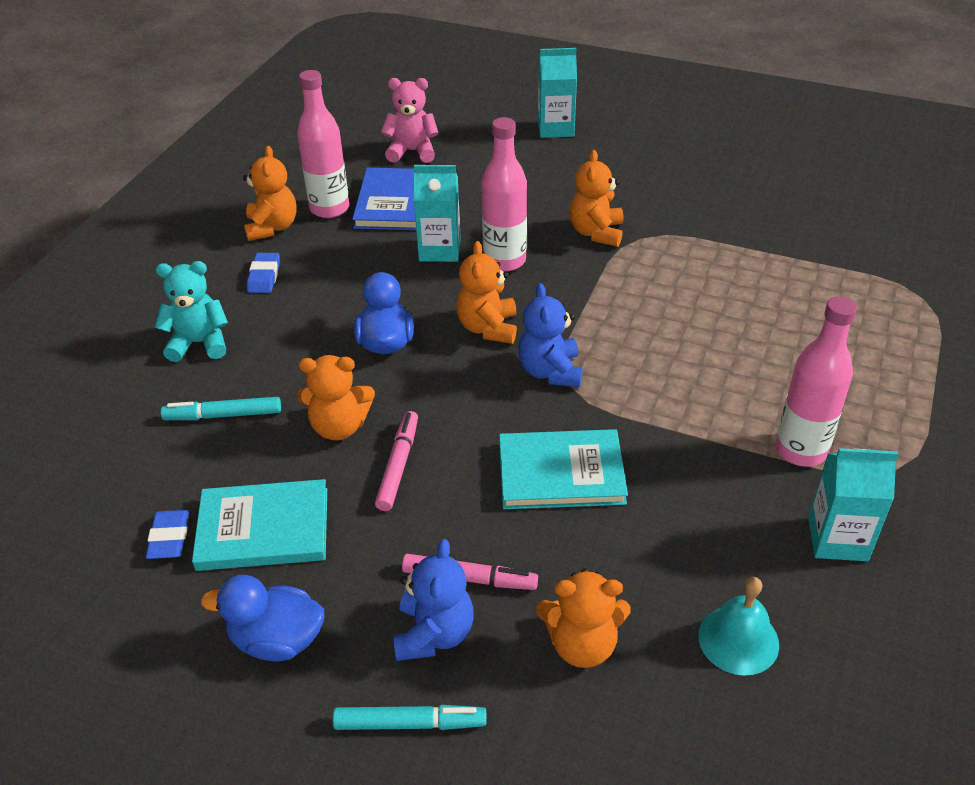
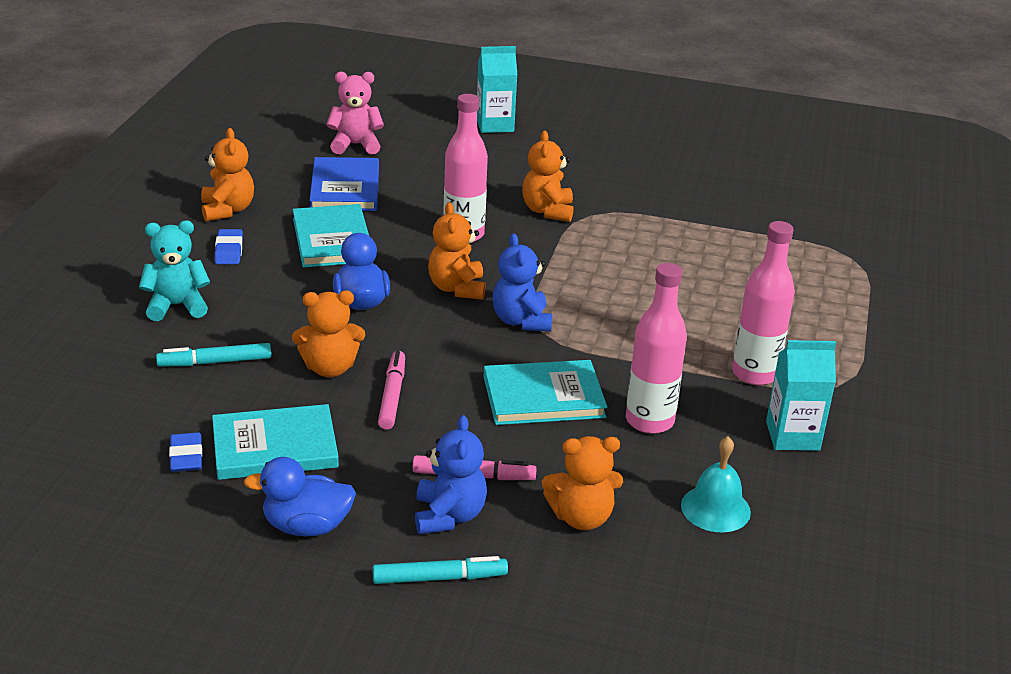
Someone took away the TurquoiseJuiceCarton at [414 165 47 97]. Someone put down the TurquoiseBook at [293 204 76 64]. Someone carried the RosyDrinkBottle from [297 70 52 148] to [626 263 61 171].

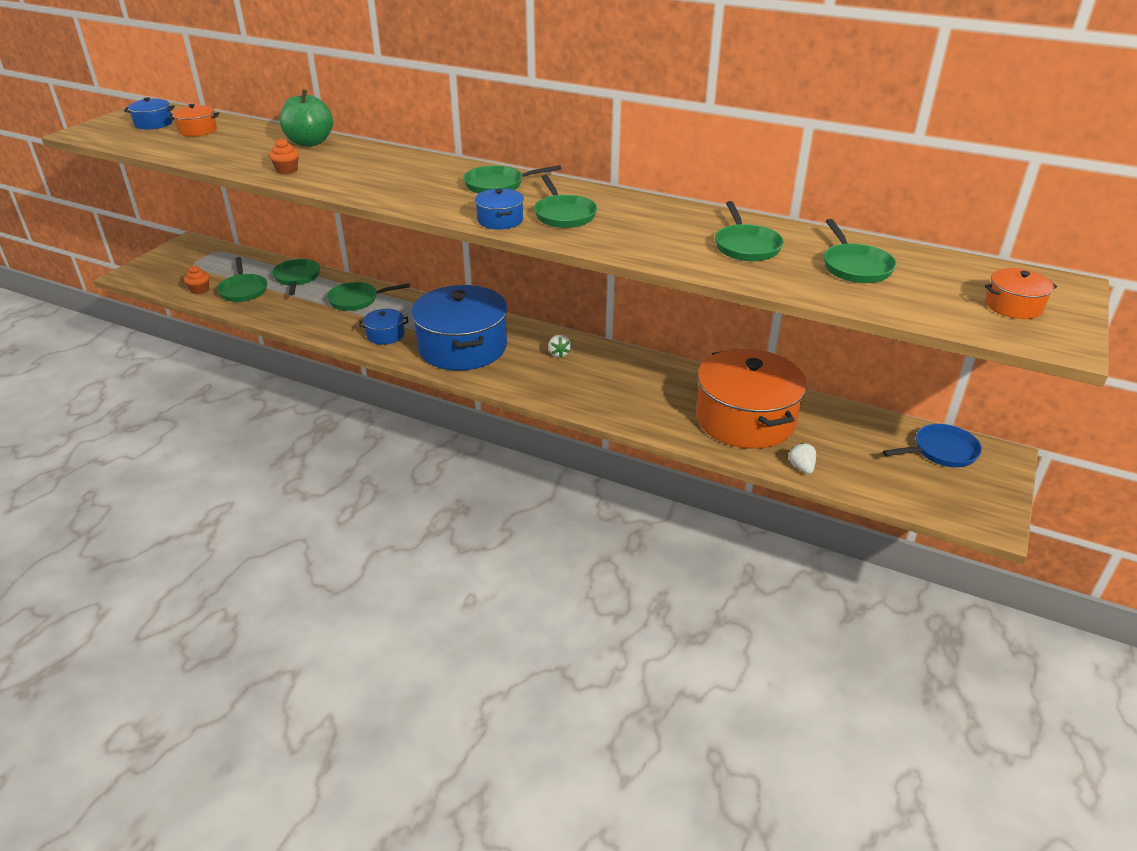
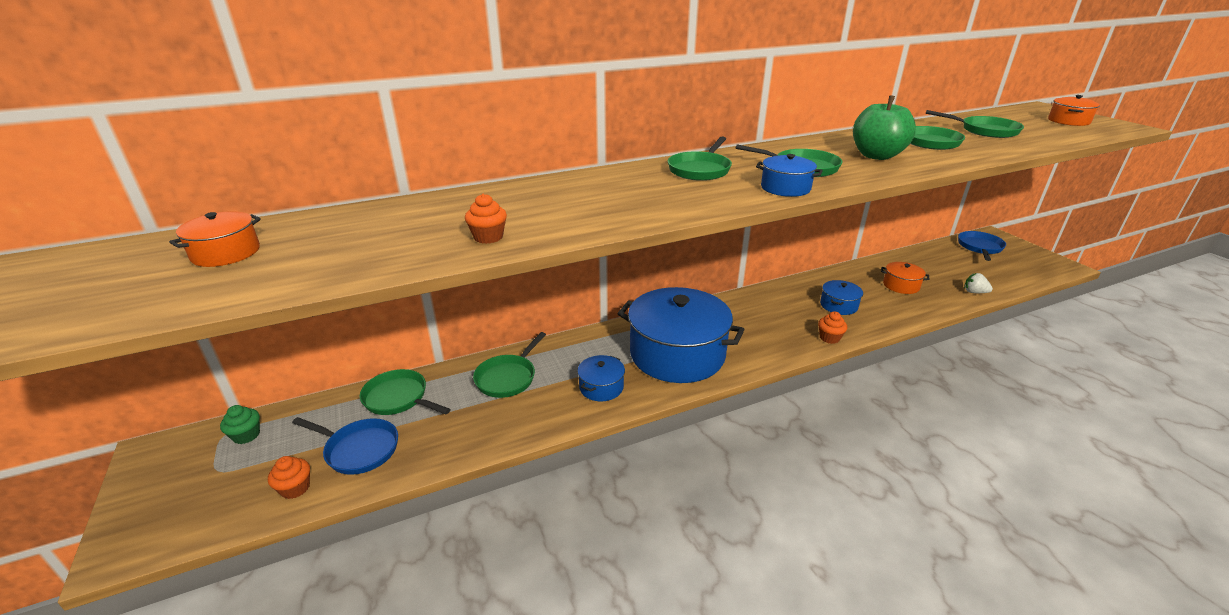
Someone took away the WhiteBerry at [548 335 23 23]. Someone put down the LeafGreenFairyCake at [220 405 40 39]. Someone put down the BrightOrangeFairyCake at [818 312 29 32]. Someone carried the RoyalBlueCookingPot from [124 97 51 33] to [820 280 43 35]. Someone carried the LeafGreenApple from [280 89 53 57] to [853 95 63 65]. Someone repainted the LeafGreenSkillet at [217 257 50 45], which became the RoyalBlueSkillet at [292 417 106 58]. Someone scaled the BrightOrangeCookingPot at [696 349 111 100] by 0.43.

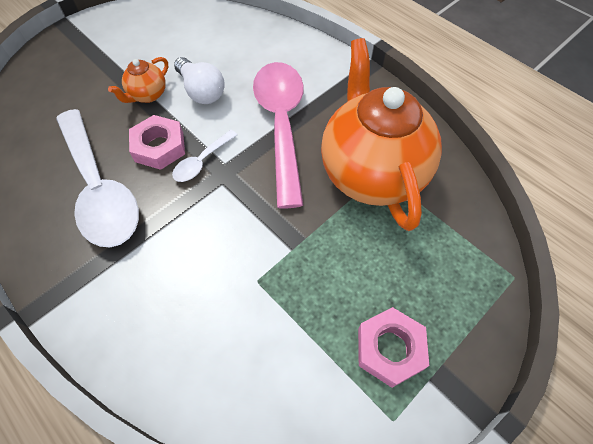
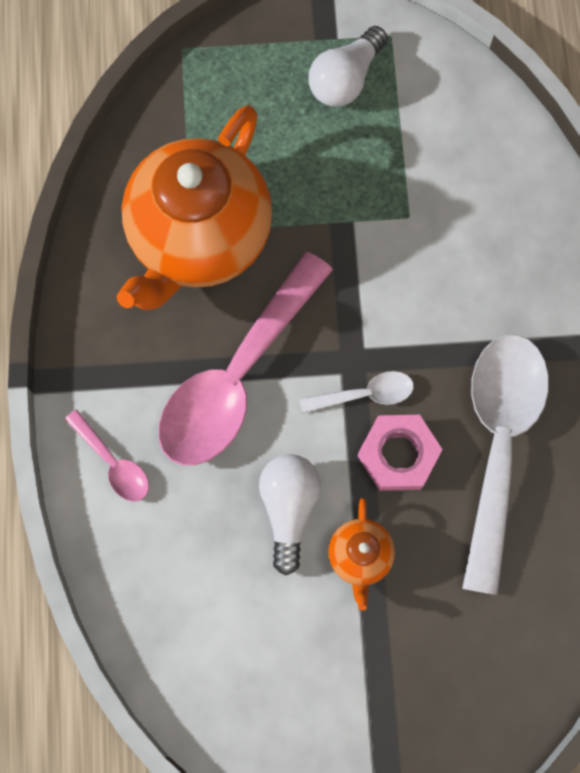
Someone put down the RosyTablespoon at [65 409 84 93]. Someone swapped the RosyHexagonNut at [358 307 71 81] for the WhiteLightBulb at [308 26 80 81]. Someone rotated the BrightOrangeChinaTeapot at [108 57 60 46] by 105 degrees clockwise.

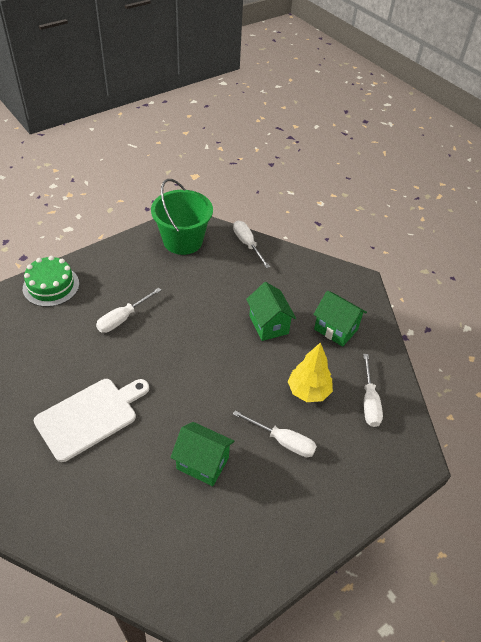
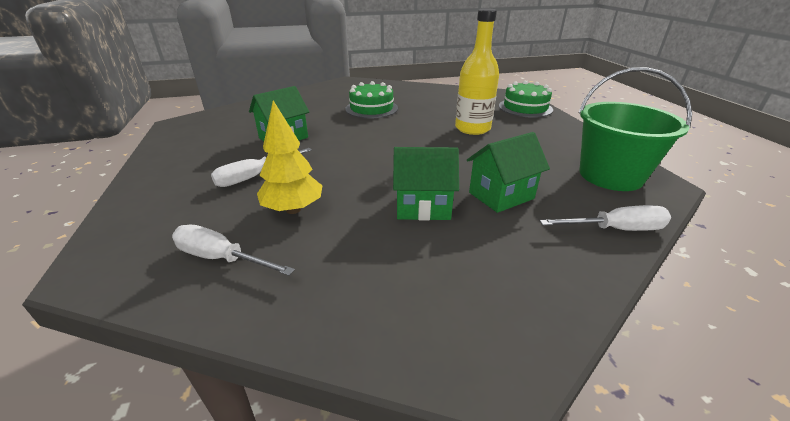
Someone carried the LeafGreenHouse from [313 291 54 56] to [467 132 83 81]. Someone swapped the WhiteChoppingBoard at [34 379 115 83] for the LeafGreenGateau at [345 81 53 37]. Someone swapped the WhiteScrewdriver at [96 287 65 46] for the YellowDrinkBottle at [455 8 44 127].

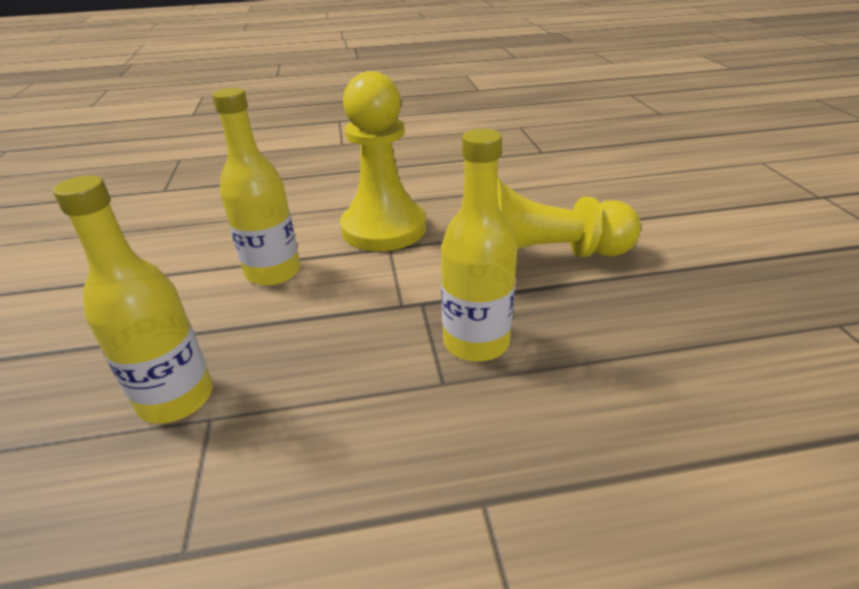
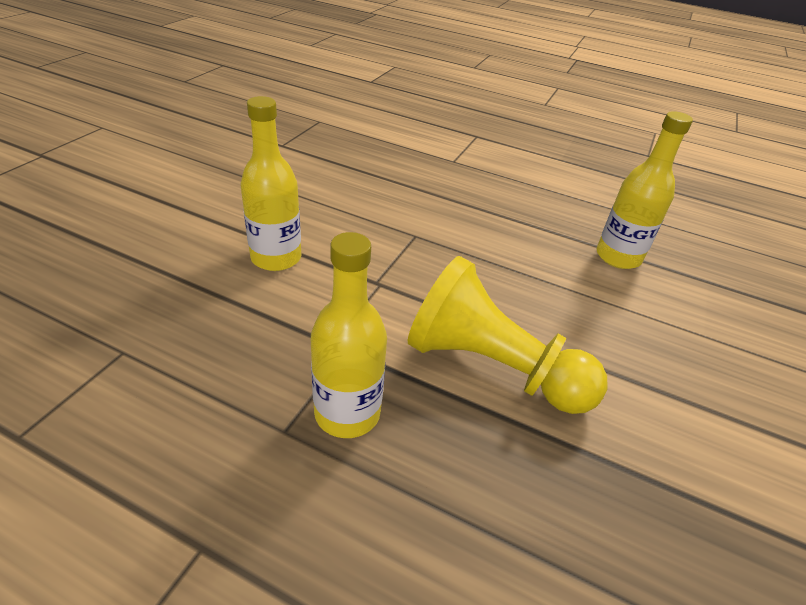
Someone took away the YellowChessPawn at [340 71 86 180]. Someone carried the YellowDrinkBottle from [53 175 160 249] to [597 111 96 158].

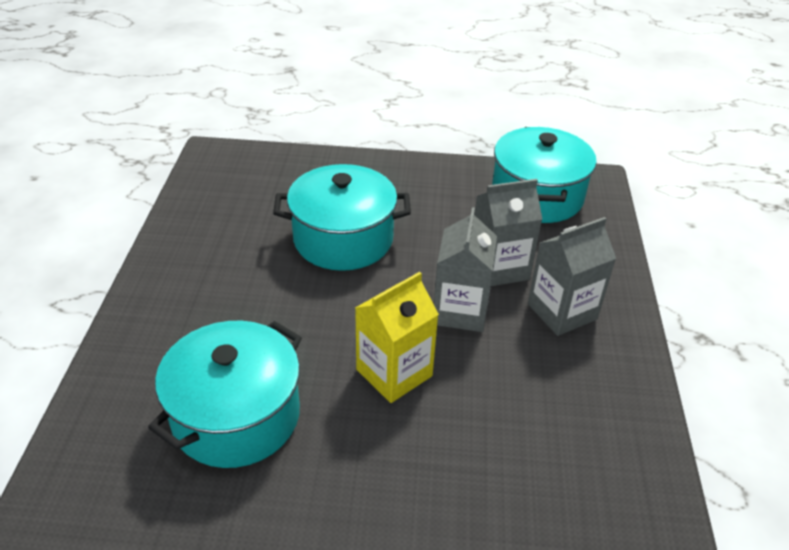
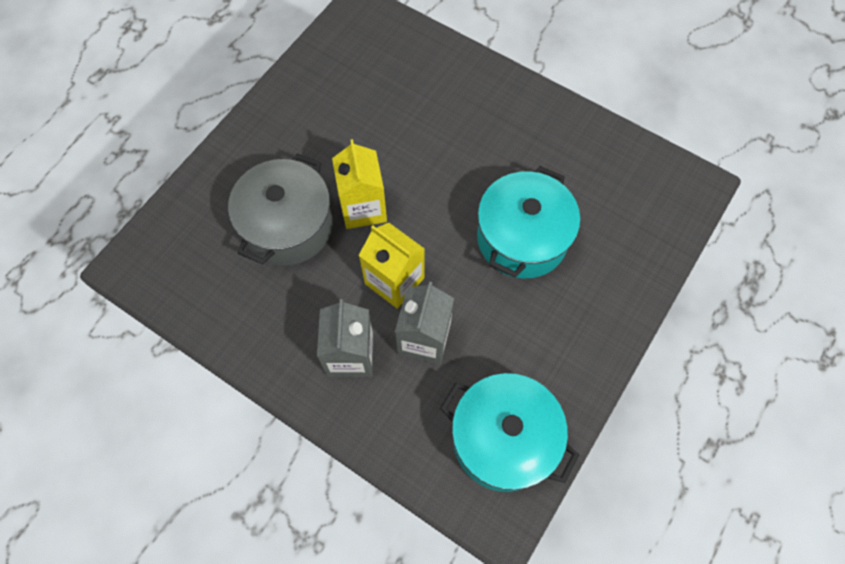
Someone took away the TurquoiseCookingPot at [148 321 154 147]. Someone put down the GreyCookingPot at [228 153 105 113]. Someone repainted the GreyJuiceCarton at [434 207 63 125], which became the YellowJuiceCarton at [359 223 66 86].

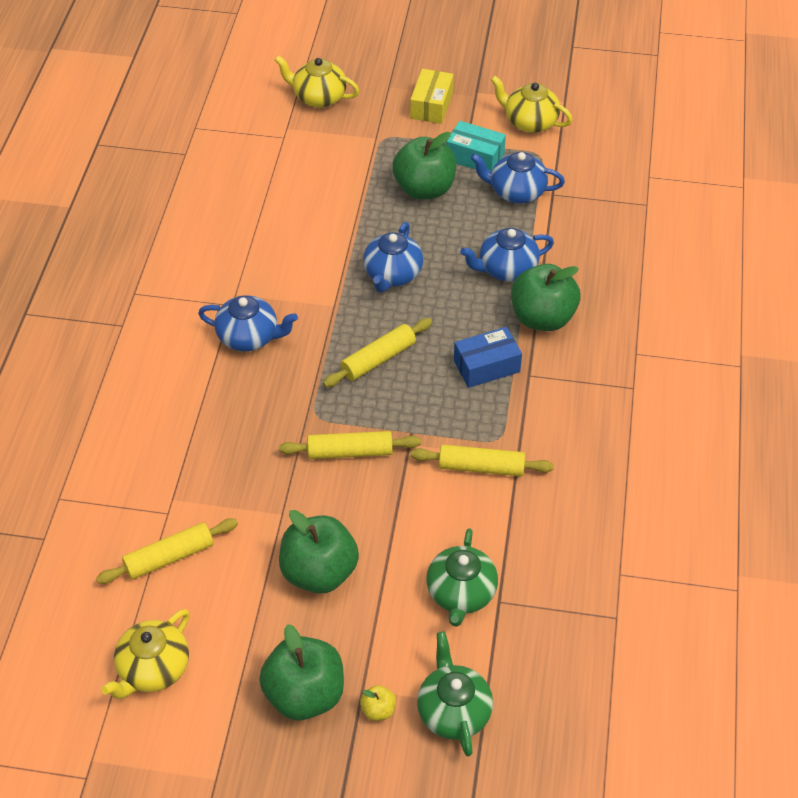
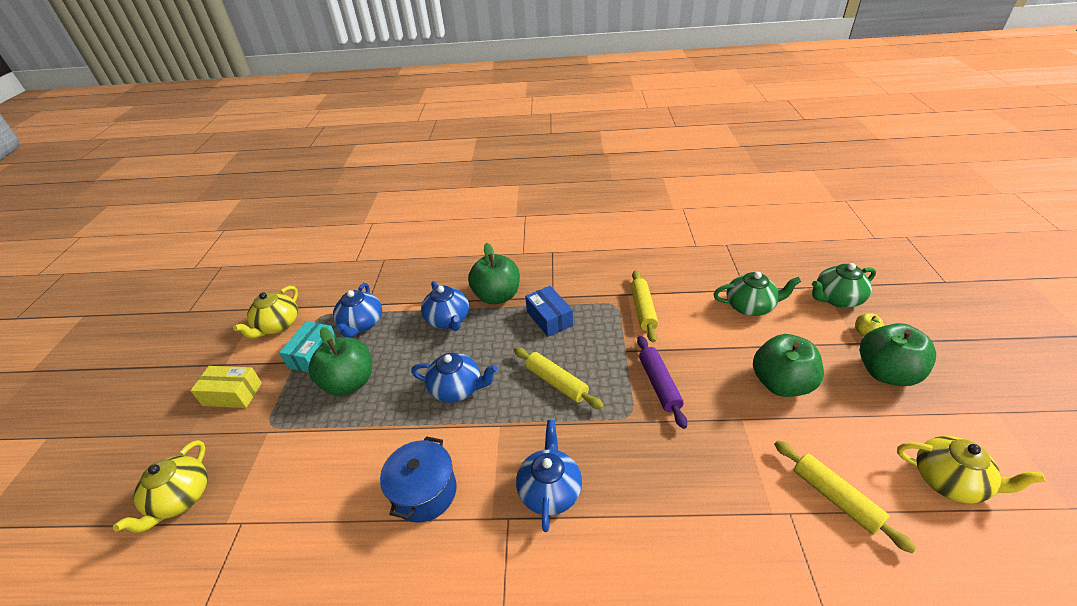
Someone put down the RoyalBlueCookingPot at [380 436 77 87]. Someone repainted the YellowDoughRoller at [279 431 142 28], which became the PurpleDoughRoller at [637 336 50 93].

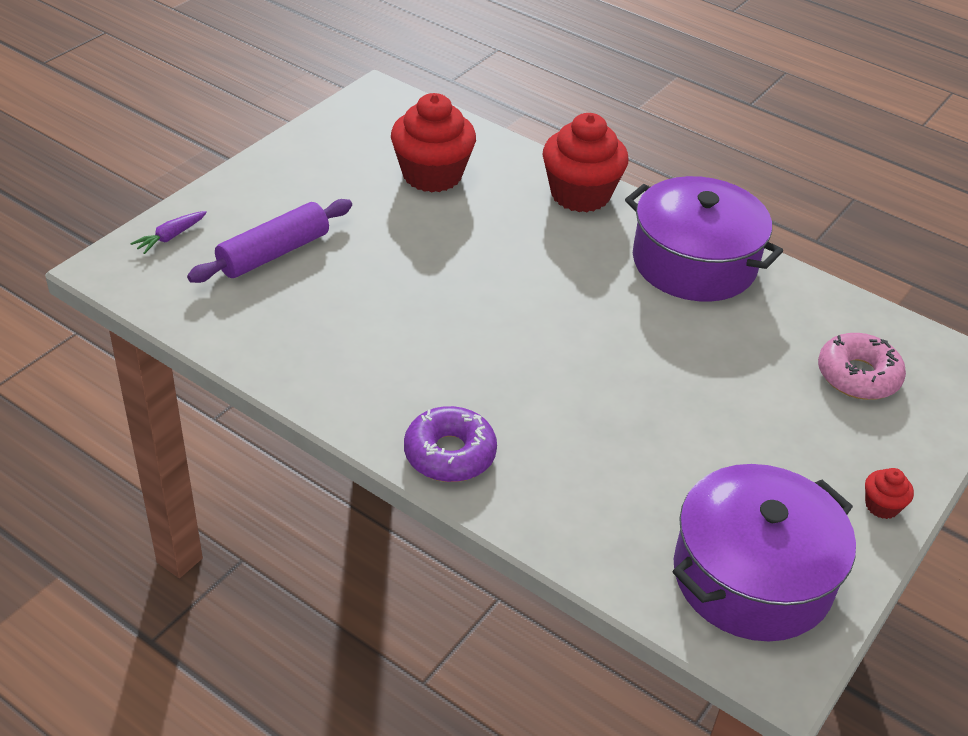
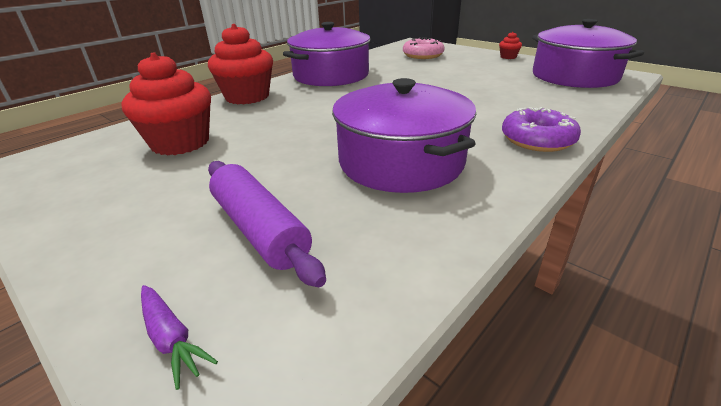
Someone put down the PurpleCookingPot at [332 78 144 115].

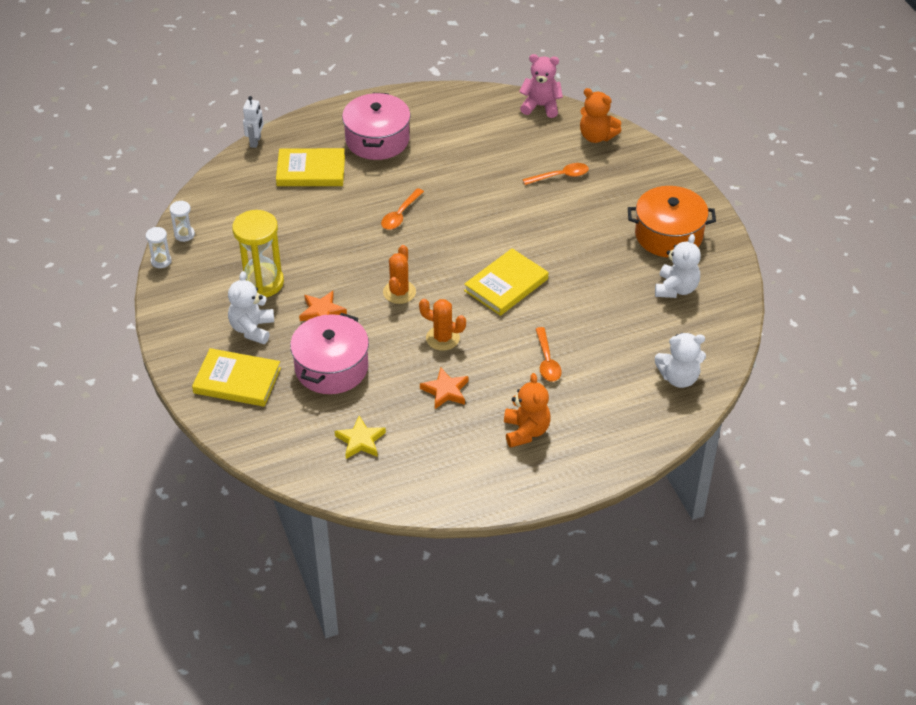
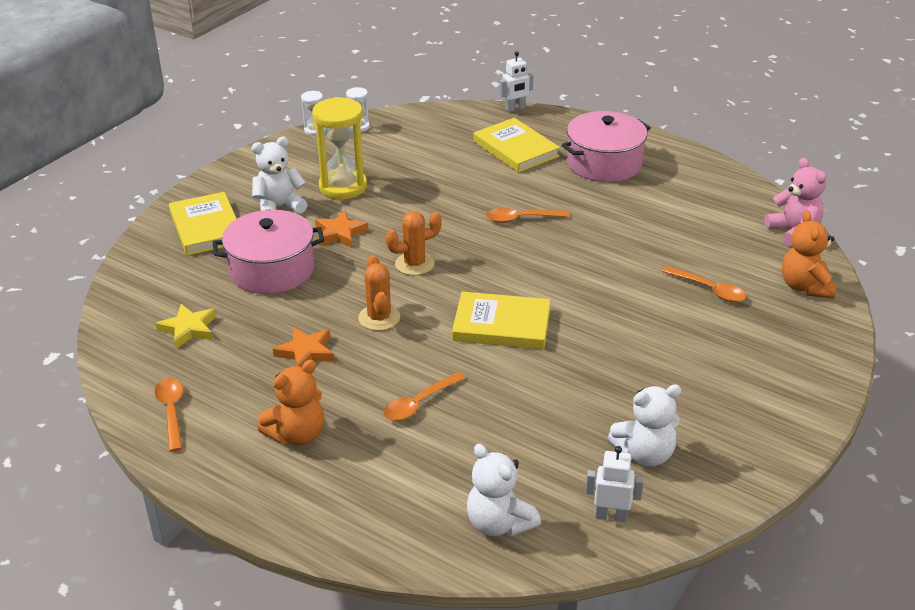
Someone took away the BrightOrangeCookingPot at [628 186 88 72]. Someone put down the BrightOrangeTablespoon at [155 378 29 74]. Someone put down the WhiteRobot at [586 446 58 76].

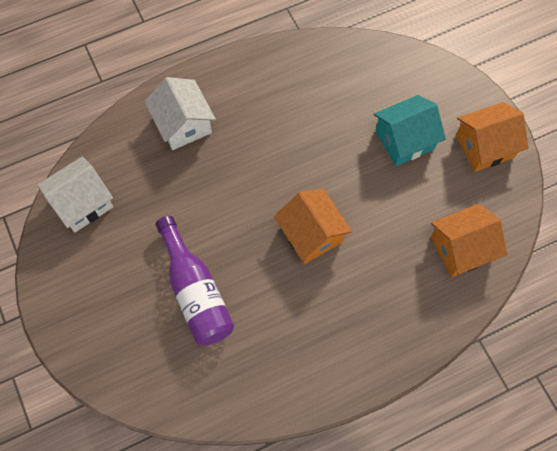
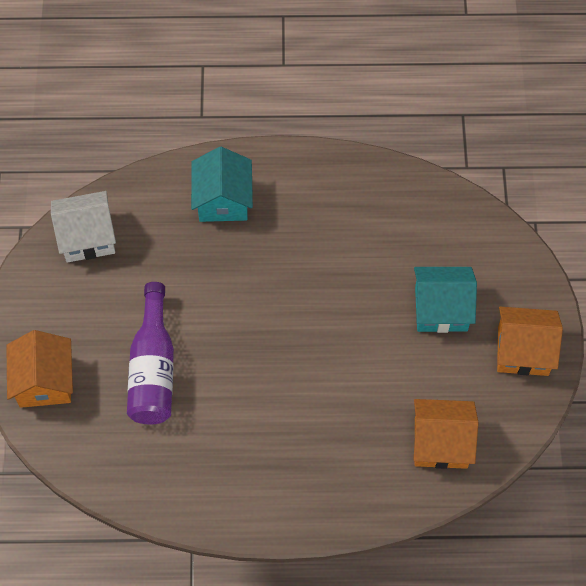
Someone carried the BrightOrangeHouse from [274 189 78 75] to [6 330 67 78]. Someone repainted the WhiteHouse at [144 77 72 73], which became the TurquoiseHouse at [191 147 62 75].

